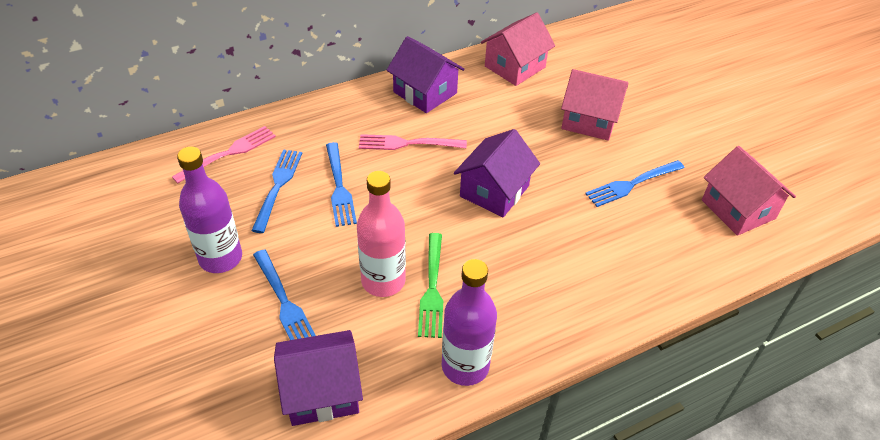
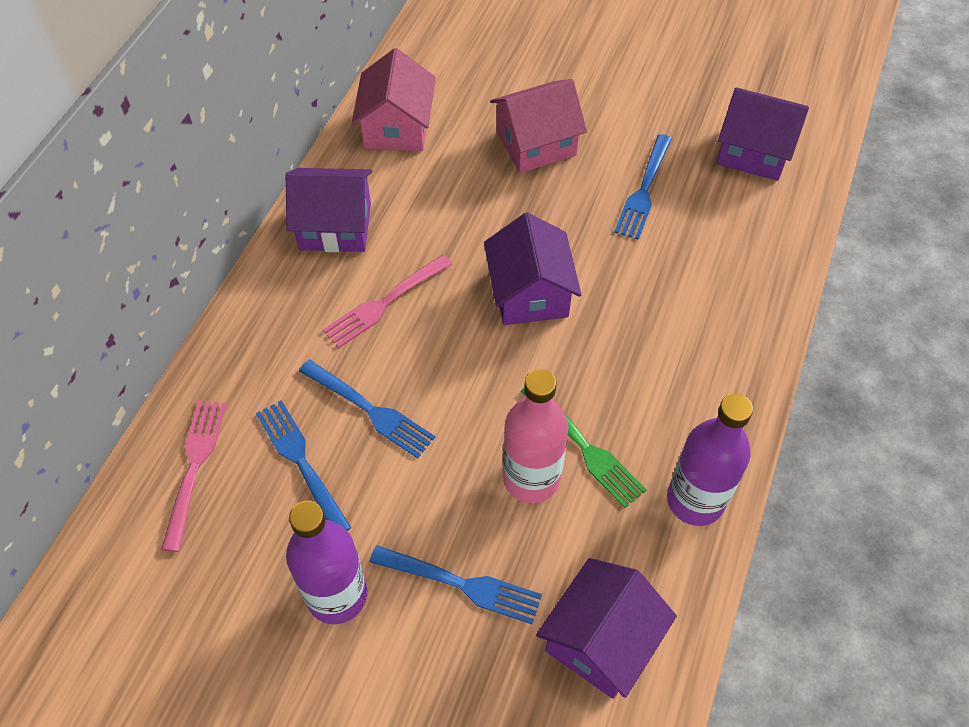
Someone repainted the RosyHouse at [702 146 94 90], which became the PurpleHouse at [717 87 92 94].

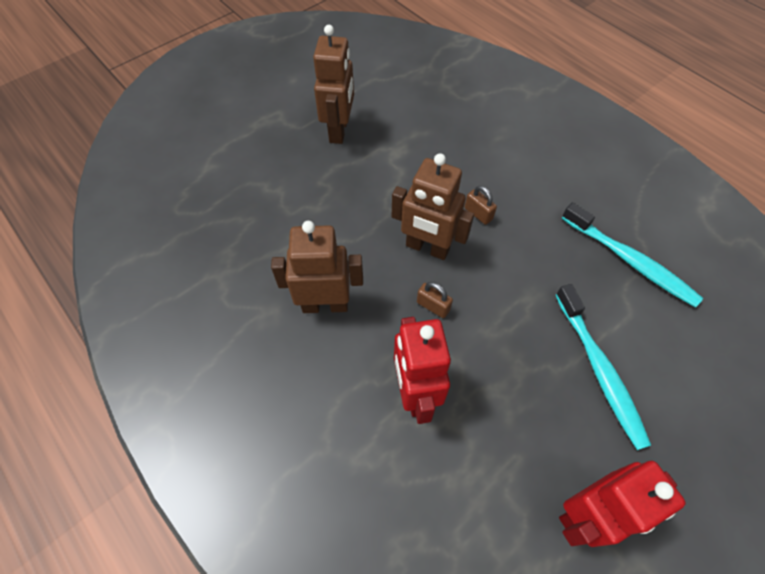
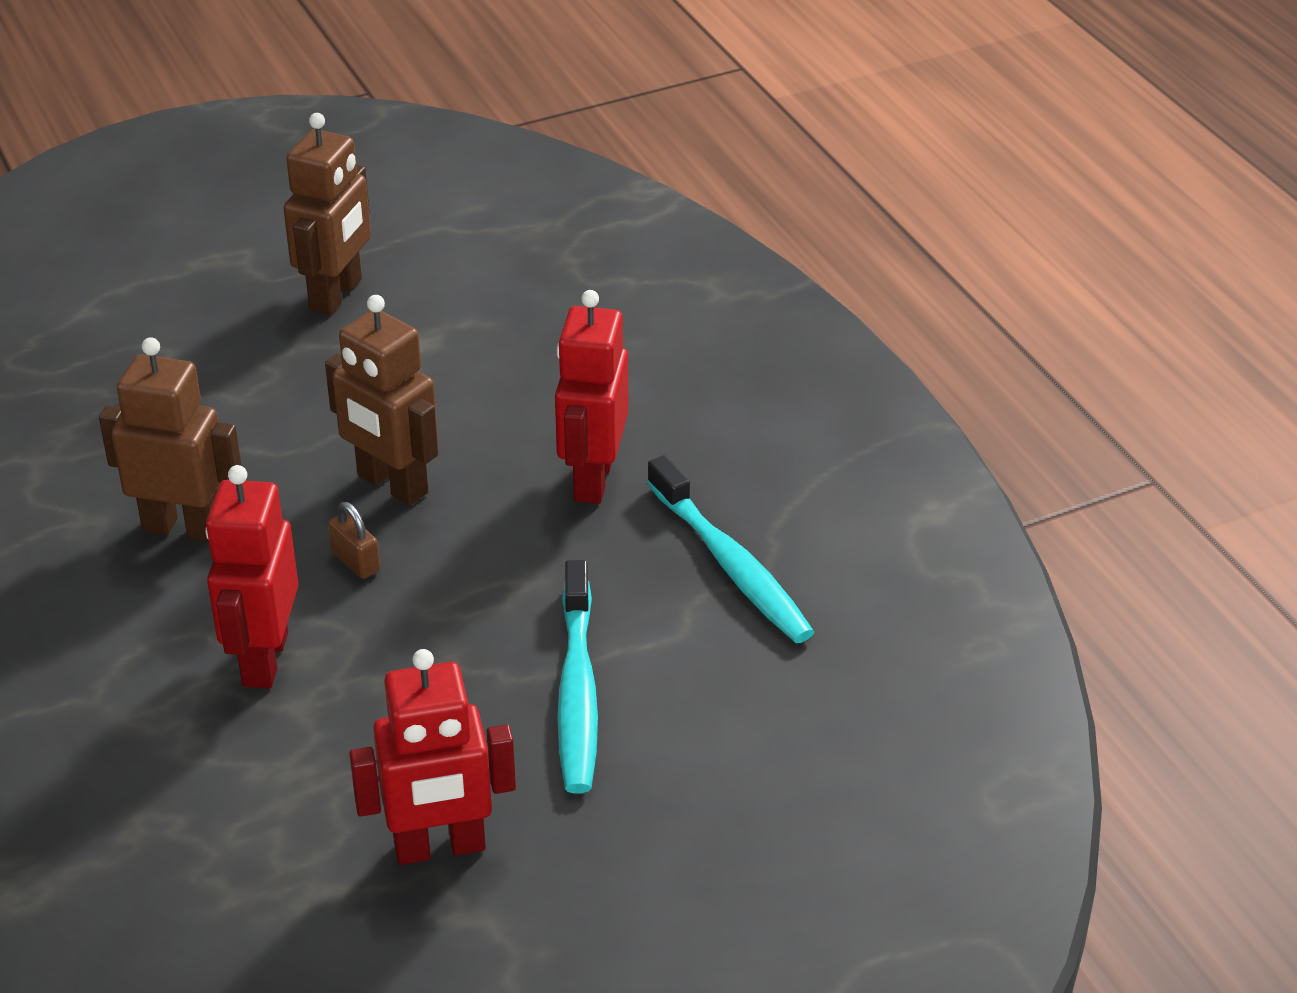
Someone took away the RussetLock at [465 186 32 39]. Someone put down the RedRobot at [555 290 74 214].

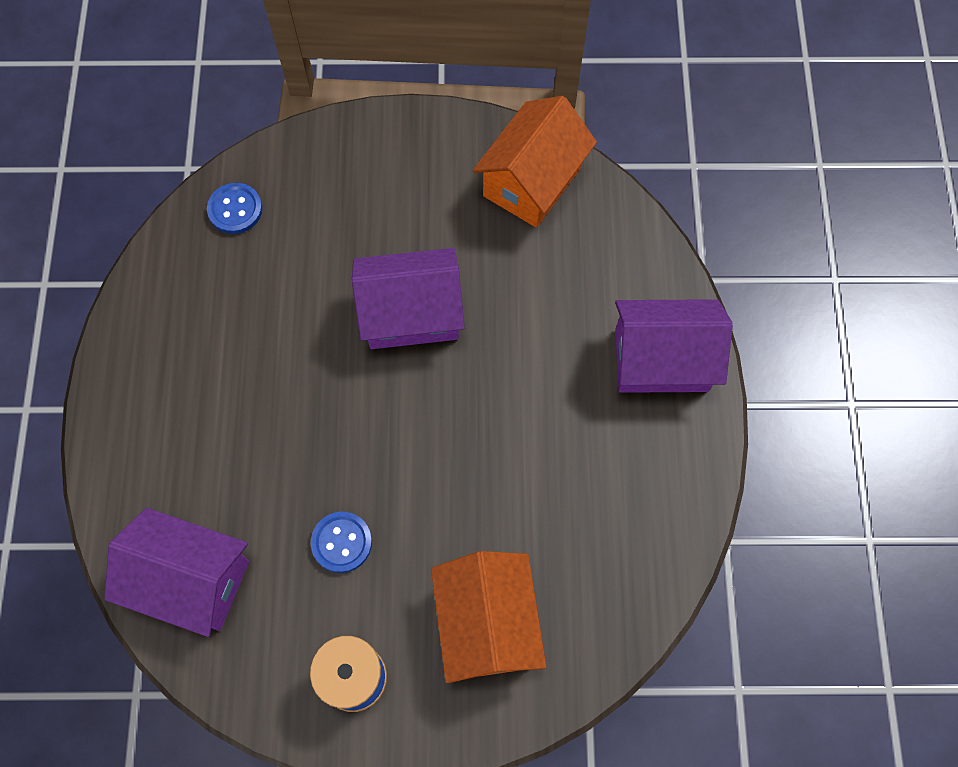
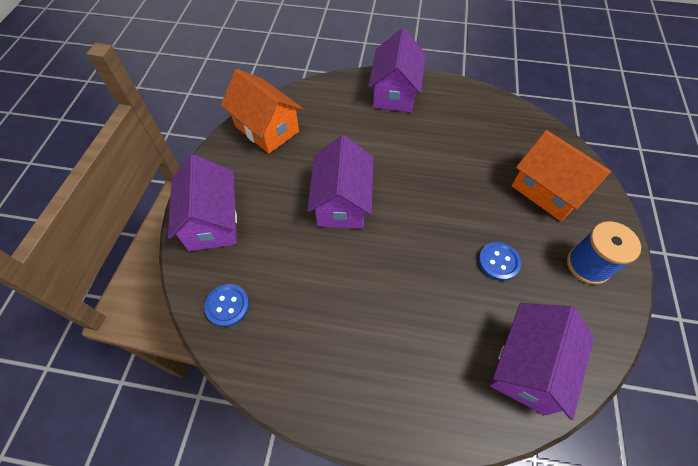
Someone put down the PurpleHouse at [168 154 69 97]. Someone rotated the BrightOrangeHouse at [431 551 115 132] by 45 degrees clockwise.

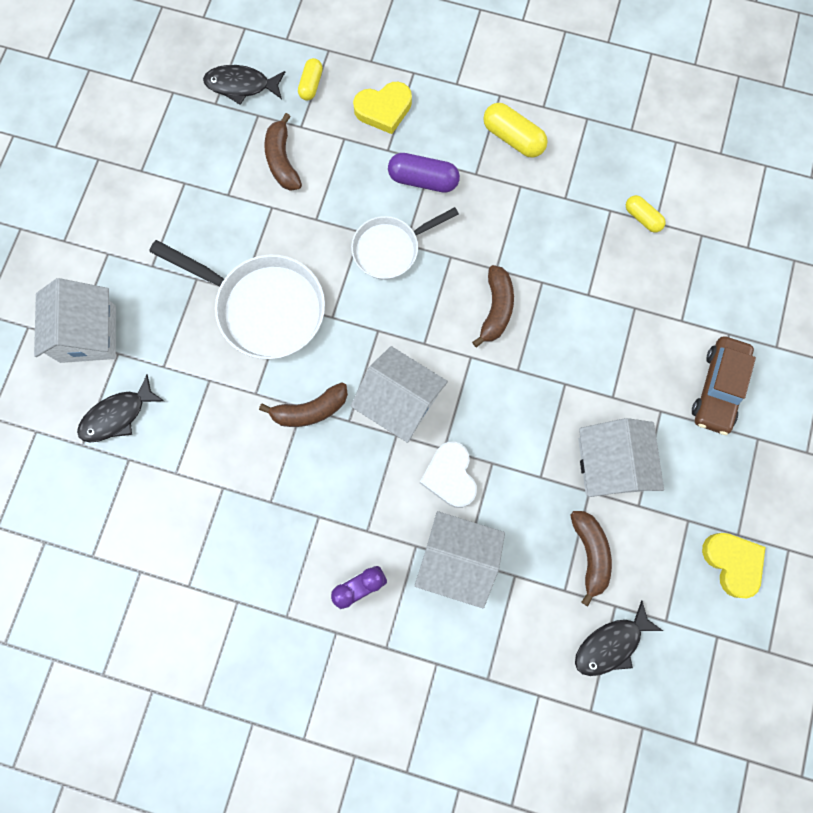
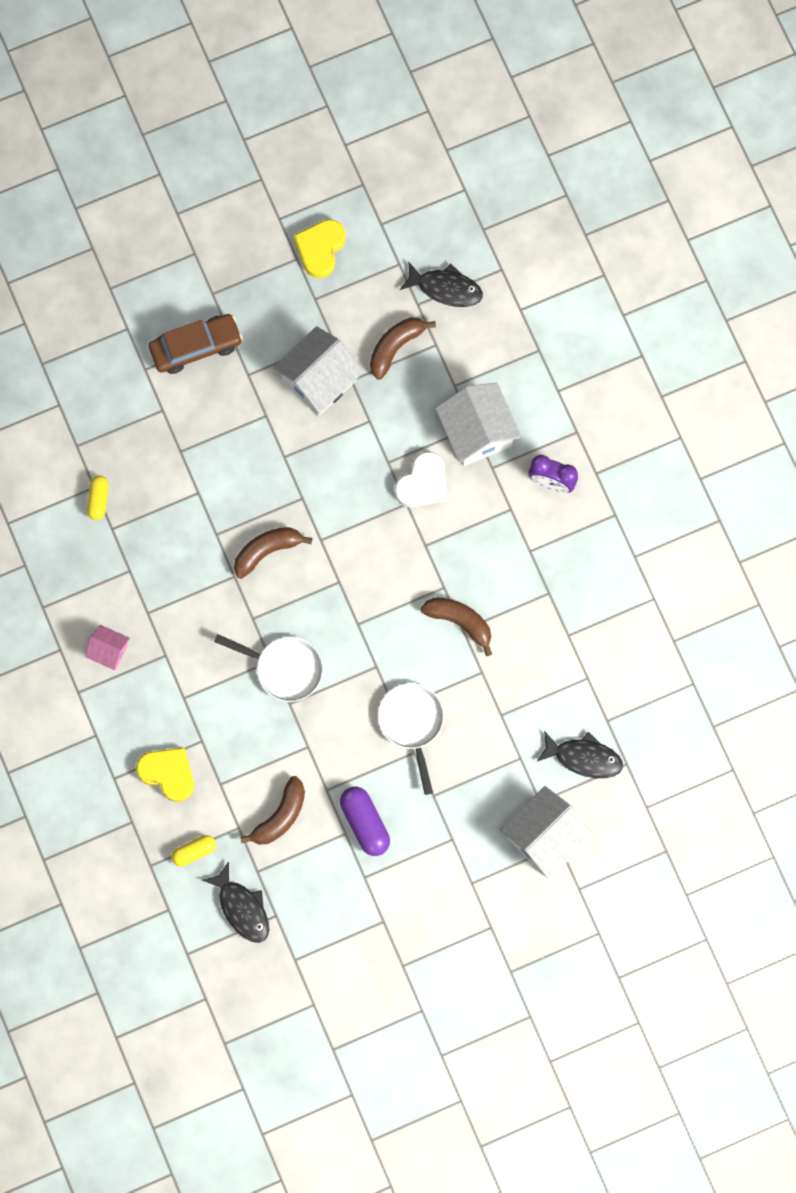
Someone took away the WhiteHouse at [351 346 97 97]. Someone carried the PurplePill from [388 153 72 40] to [340 787 50 69]. Someone swapped the YellowPill at [483 103 65 55] for the RosyHouse at [85 625 45 45]. Someone scaled the WhiteSkillet at [149 240 176 119] by 0.62.

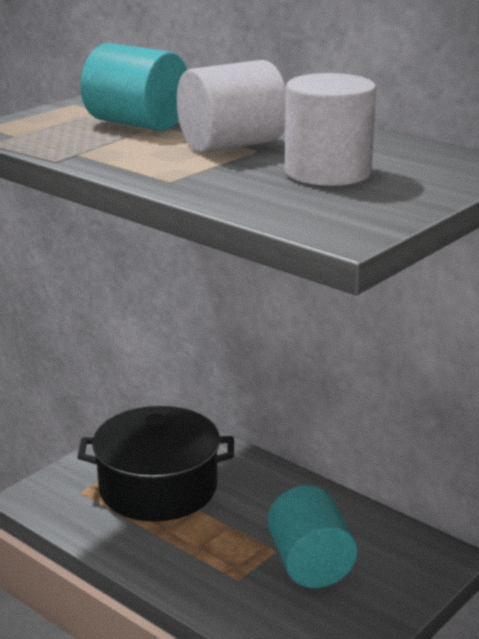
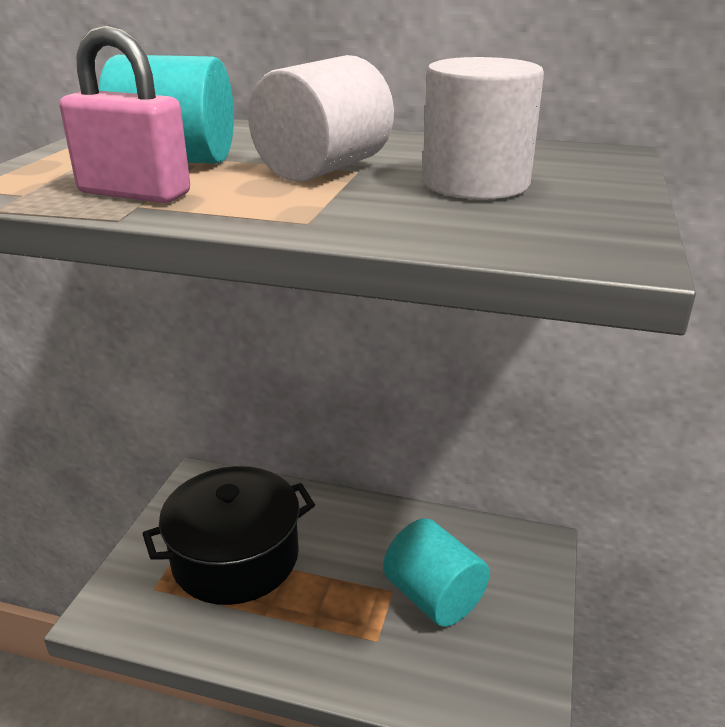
Someone put down the RosyLock at [60 26 130 177].

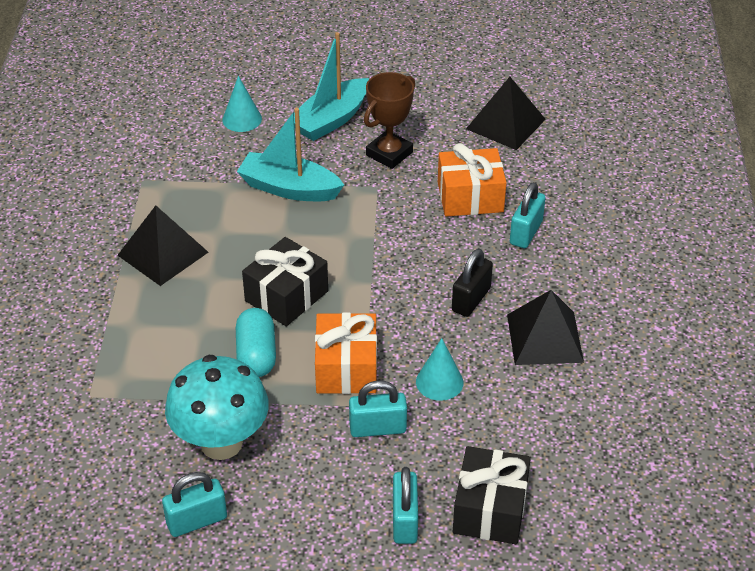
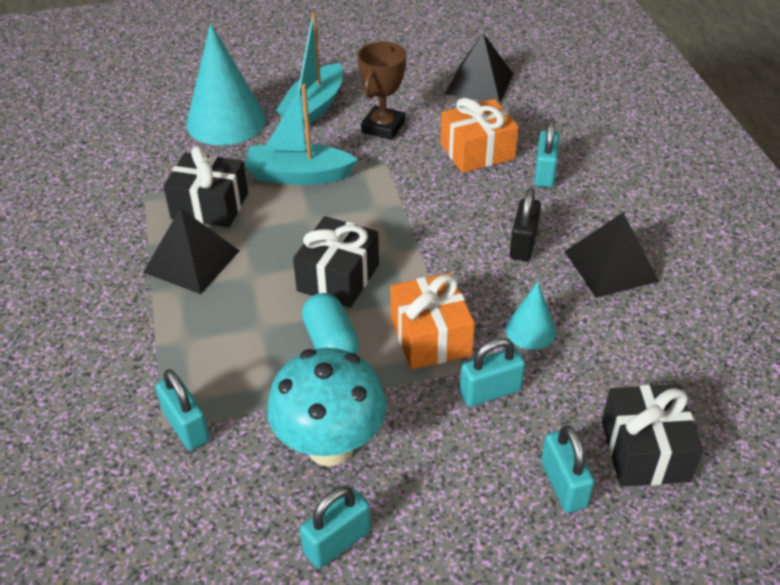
Someone put down the TurquoiseLock at [156 369 54 81]. Someone put down the JetBlackGift at [163 146 85 82]. Someone scaled the TurquoiseConeShape at [223 76 39 56] by 1.99.

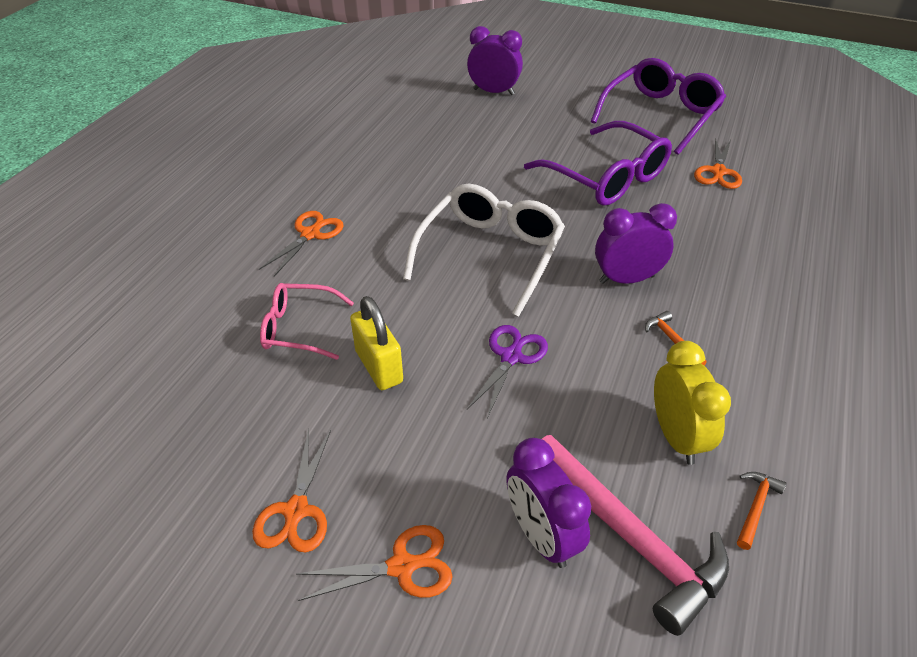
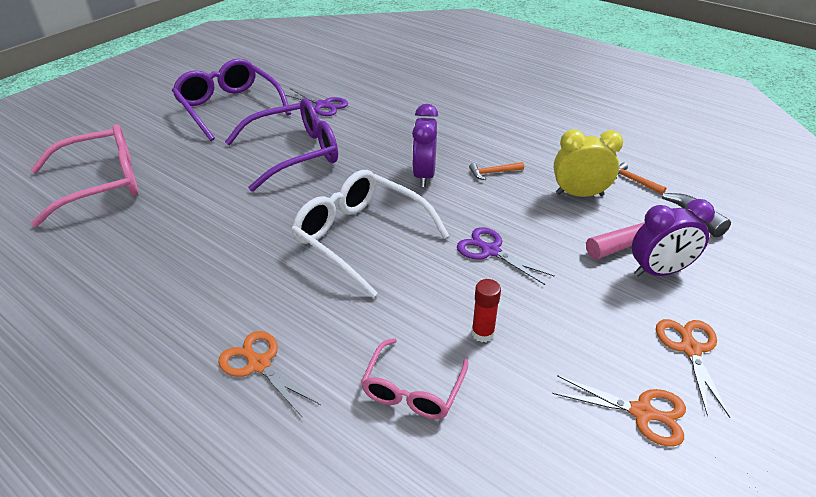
Someone swapped the YellowLock at [350 296 53 94] for the RedGlue at [471 279 30 63]. Someone swapped the PurpleBedsideClock at [467 26 56 69] for the RosySpectacles at [31 124 107 103]. Someone repainted the BrightOrangeShears at [694 138 48 51], which became the PurpleShears at [285 88 63 28].

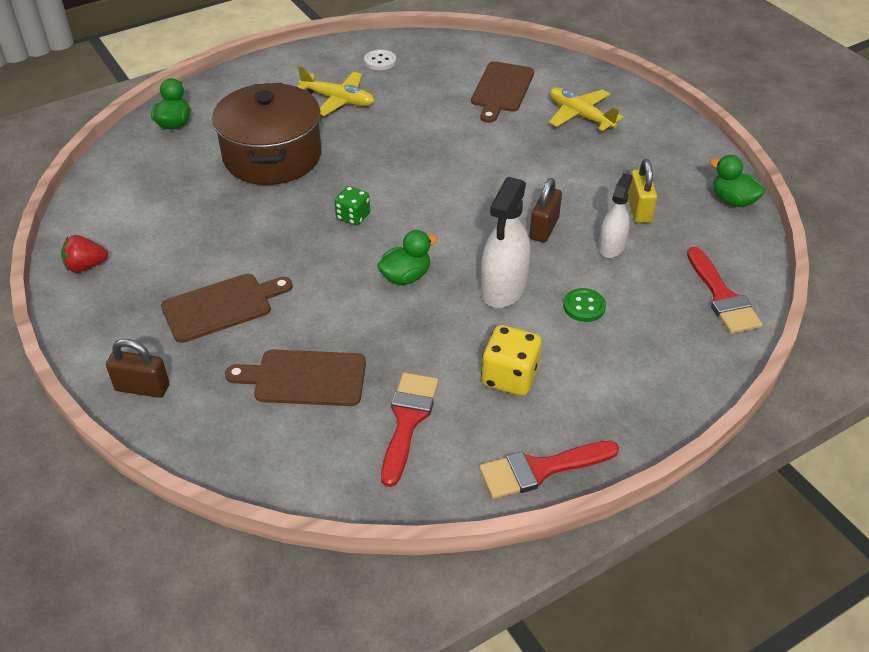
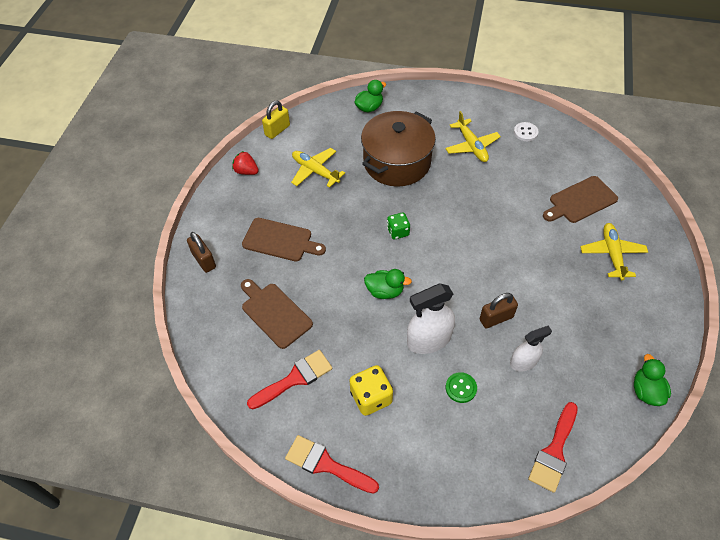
Someone put down the YellowPlane at [291 148 54 40]. Someone carried the YellowLock from [628 159 29 64] to [262 101 28 38].

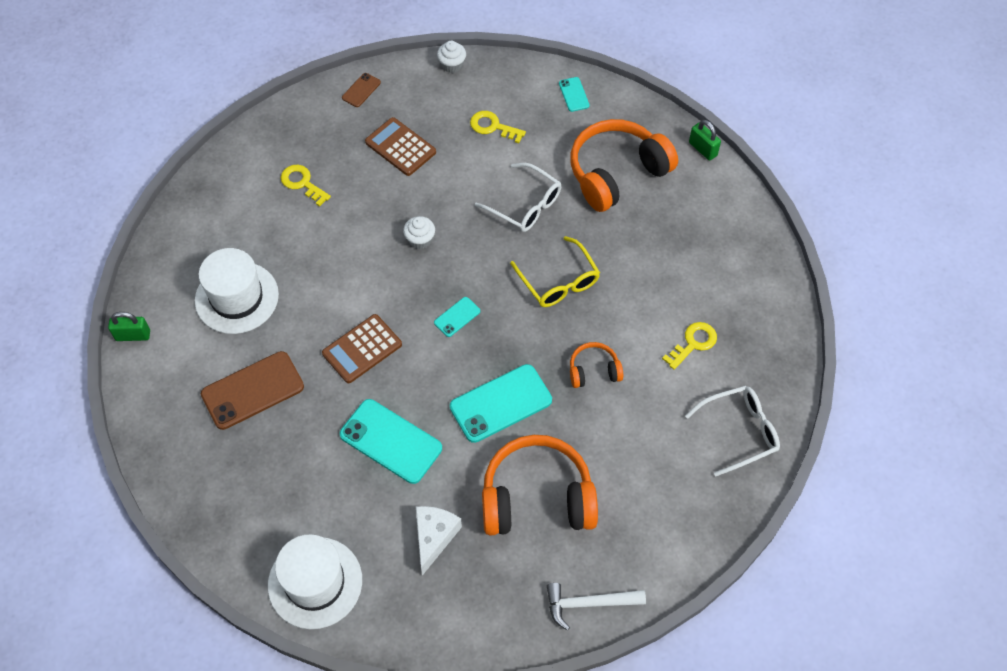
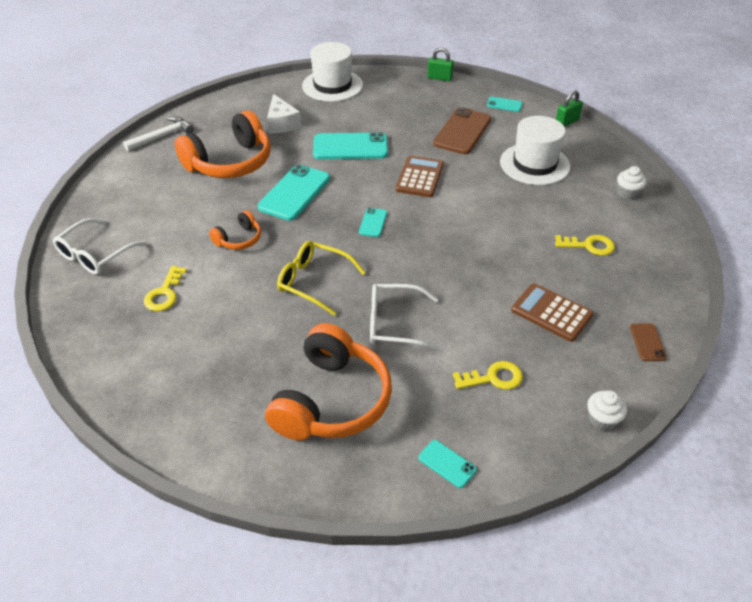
Someone put down the TurquoiseMobilePhone at [487 97 36 15]. Someone carried the WhiteFairyCake from [403 216 32 33] to [617 166 30 34]. Someone carried the LeafGreenLock from [689 120 32 41] to [427 48 27 33]. Someone rotated the RussetCalculator at [365 117 71 59] by 150 degrees counterclockwise.

